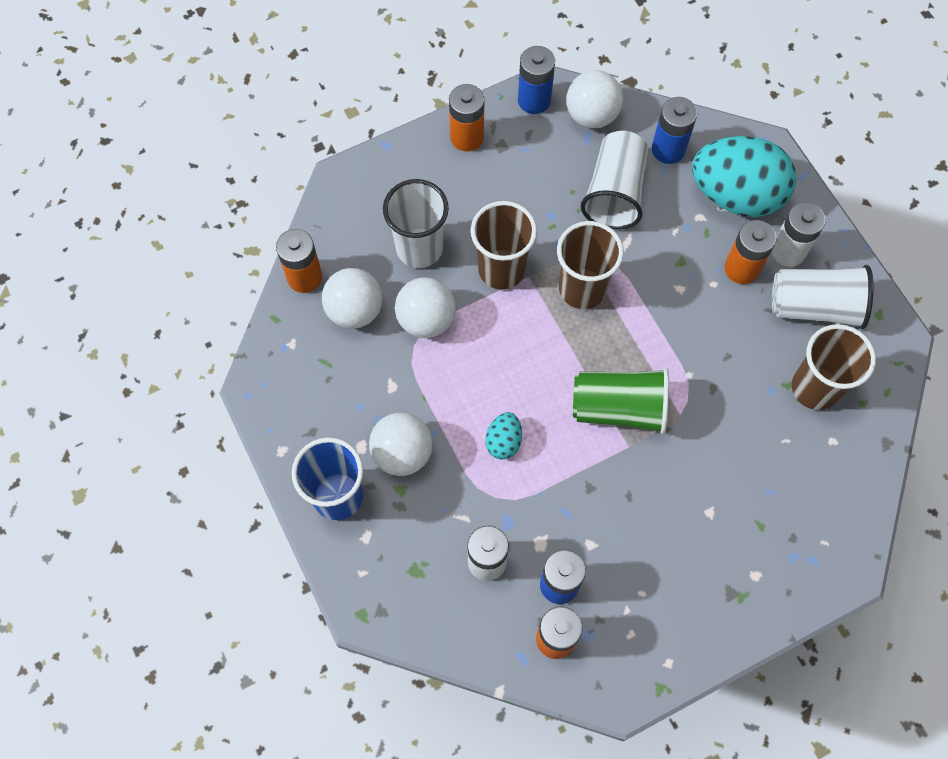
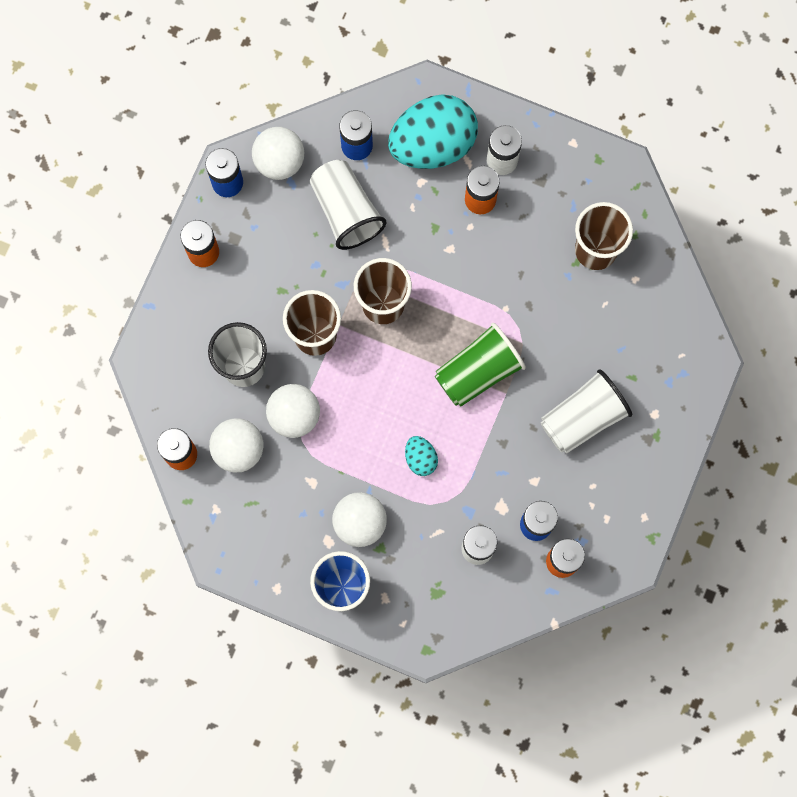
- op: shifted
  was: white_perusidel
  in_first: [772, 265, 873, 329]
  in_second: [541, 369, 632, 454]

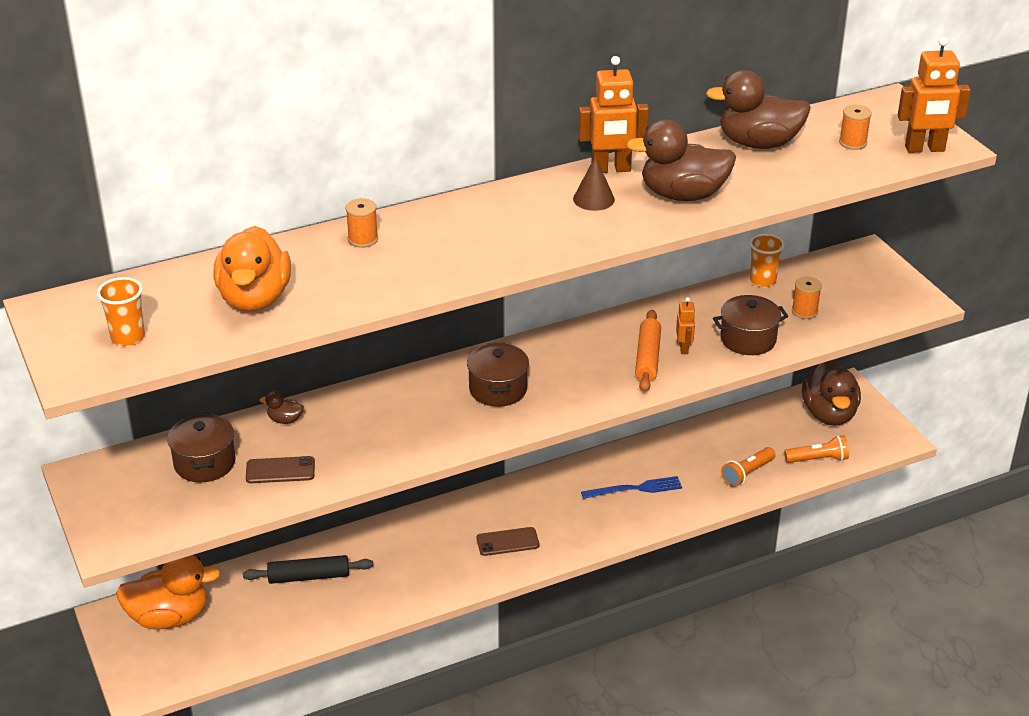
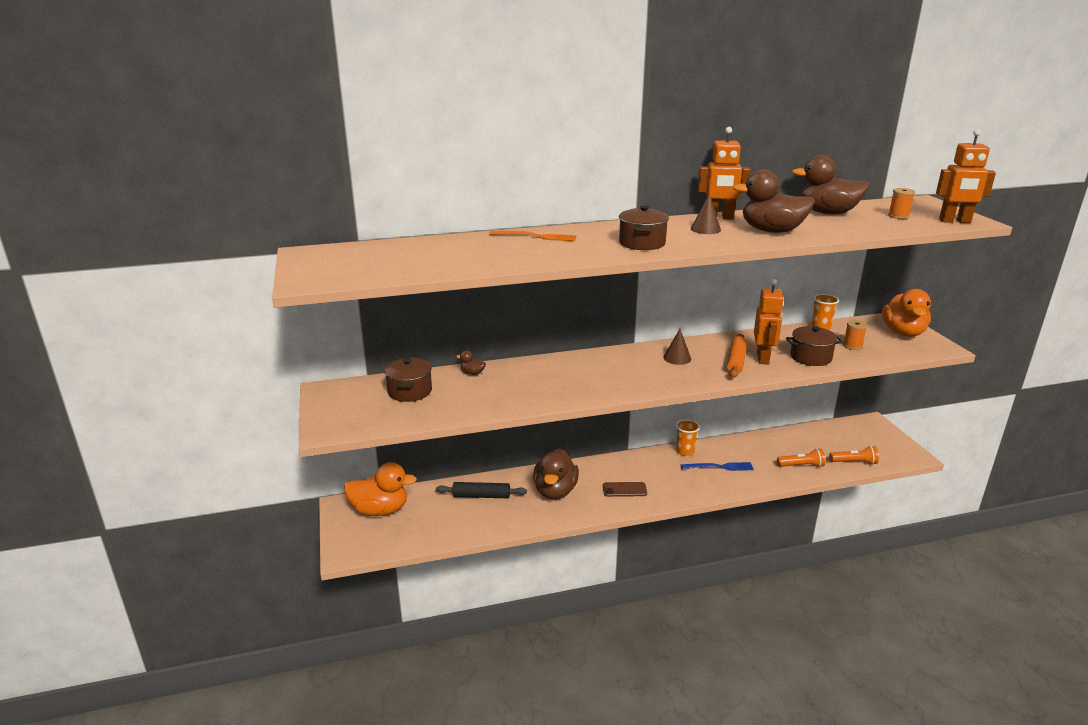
- op: swapped
  was: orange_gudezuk
  now: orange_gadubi
  in_first: [345, 198, 378, 248]
  in_second: [489, 231, 576, 241]
- op: shifted
  was: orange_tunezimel
  in_first: [213, 226, 291, 312]
  in_second: [882, 289, 931, 337]
- op: shifted
  was: orange_perusidel
  in_first: [97, 277, 145, 346]
  in_second: [676, 419, 700, 456]
- op: scaled
  was: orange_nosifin
  in_first: [676, 297, 696, 354]
  in_second: [754, 279, 784, 365]
  ratio: 1.9
- op: shifted
  was: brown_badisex
  in_first: [467, 343, 529, 407]
  in_second: [619, 205, 669, 250]
- op: shifted
  was: brown_tunezimel
  in_first: [802, 360, 861, 426]
  in_second: [533, 448, 579, 500]
- op: rotated
  was: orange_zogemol
  in_first: [721, 447, 776, 487]
  in_second: [777, 448, 825, 467]
  clockwise: -150
- op: gone
  was: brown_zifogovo
  in_first: [246, 456, 315, 483]
- op: new
  now: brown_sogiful
  in_second: [663, 329, 691, 365]

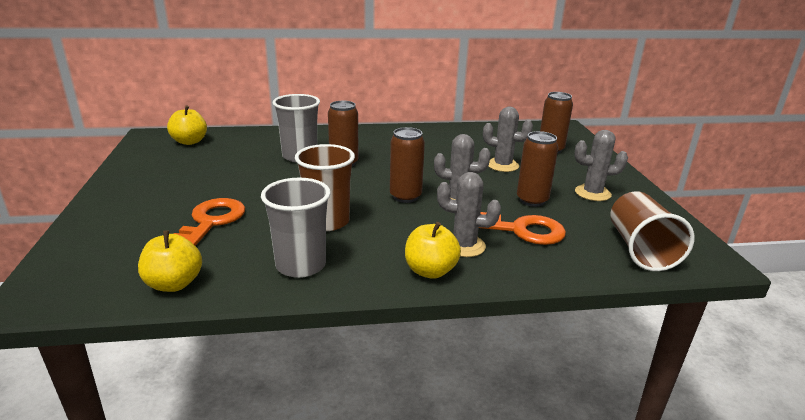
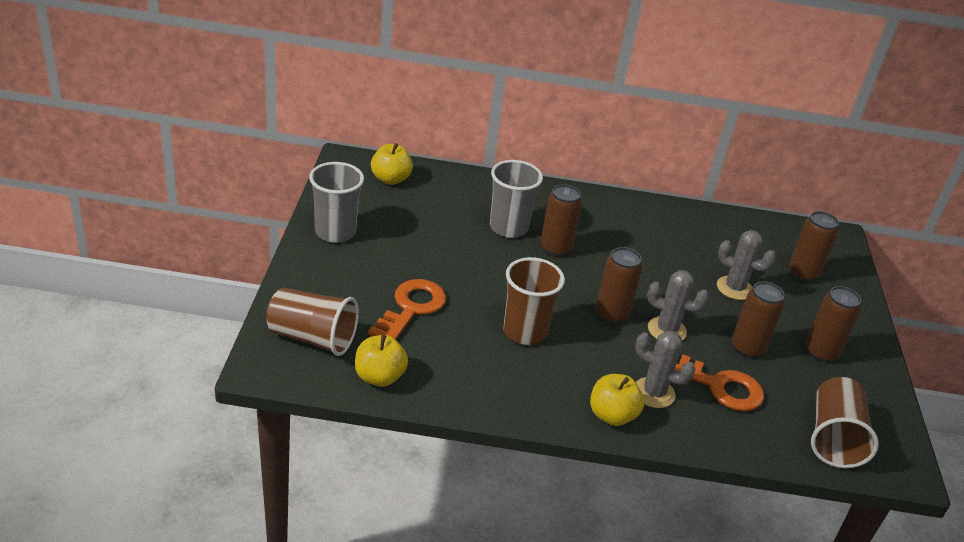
- op: swapped
  was: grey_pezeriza
  now: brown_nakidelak
  in_first: [574, 130, 628, 201]
  in_second: [805, 286, 861, 362]
- op: shifted
  was: grey_perusidel
  in_first: [261, 178, 331, 278]
  in_second: [309, 162, 364, 243]
- op: new
  now: brown_perusidel
  in_second: [266, 288, 359, 356]

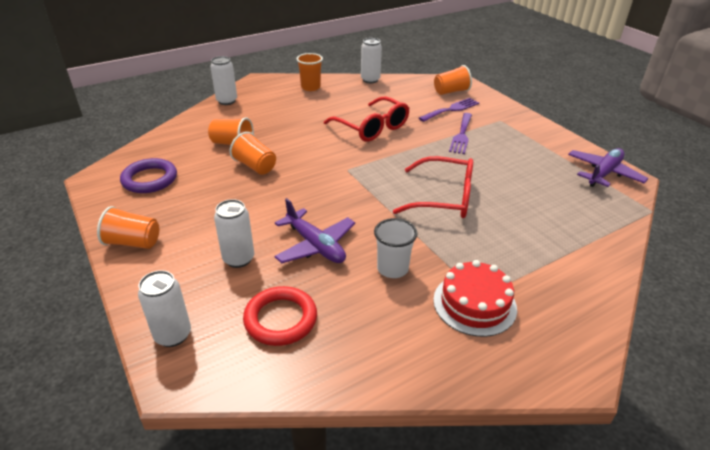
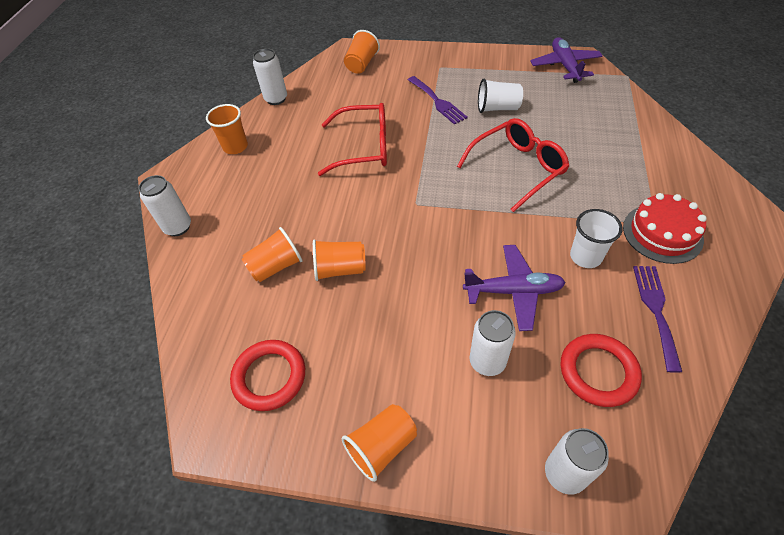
- op: shifted
  was: purple_gadubi
  in_first: [419, 98, 479, 122]
  in_second: [633, 266, 682, 373]
- op: repainted
  was: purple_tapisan
  now: red_tapisan
  in_first: [120, 158, 177, 193]
  in_second: [230, 340, 305, 411]
- op: new
  now: white_perusidel
  in_second: [478, 79, 523, 113]

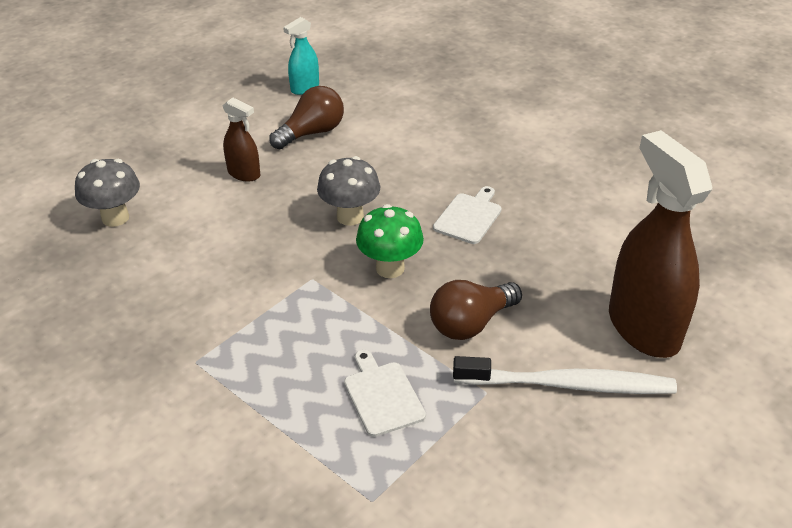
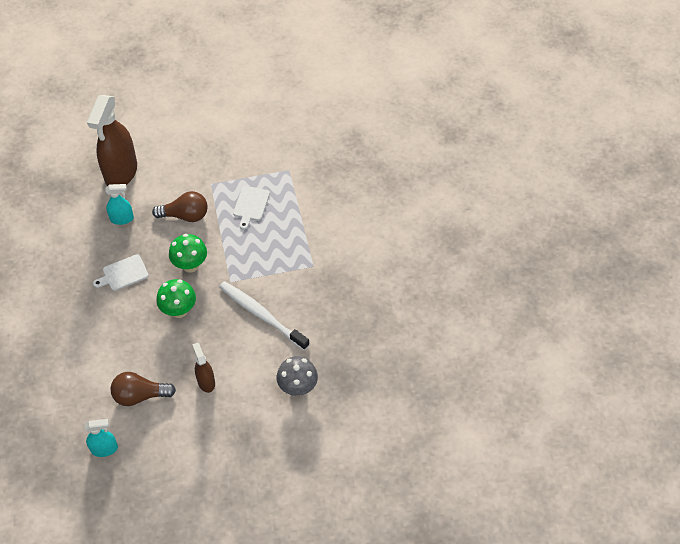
- op: repainted
  was: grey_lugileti
  now: green_lugileti
  in_first: [317, 156, 380, 226]
  in_second: [156, 279, 196, 318]
- op: shifted
  was: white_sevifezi
  in_first: [453, 356, 677, 394]
  in_second: [219, 281, 310, 350]
- op: new
  now: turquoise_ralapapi
  in_second: [105, 184, 134, 225]

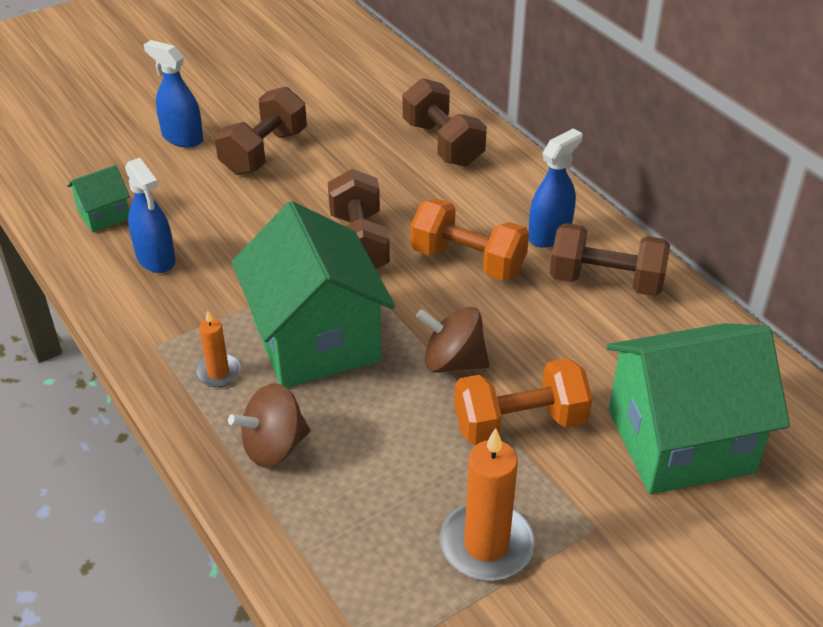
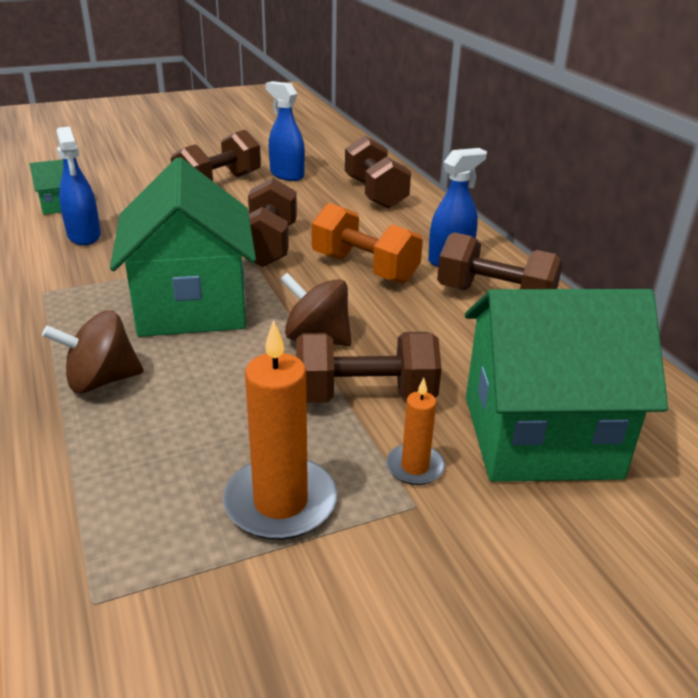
- op: shifted
  was: blue_ralapapi
  in_first: [144, 40, 203, 148]
  in_second: [266, 81, 305, 181]
- op: shifted
  was: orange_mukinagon
  in_first: [195, 311, 241, 387]
  in_second: [386, 378, 445, 485]
- op: repainted
  was: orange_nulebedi
  now: brown_nulebedi
  in_first: [454, 358, 593, 446]
  in_second: [296, 332, 442, 403]

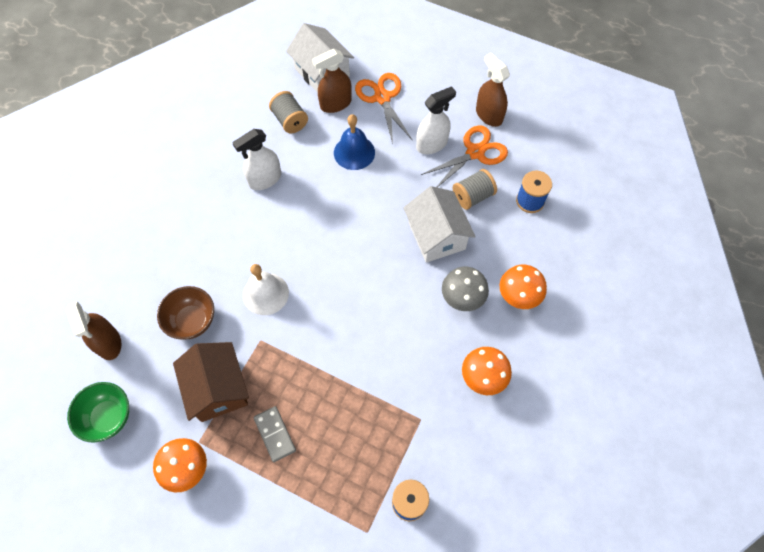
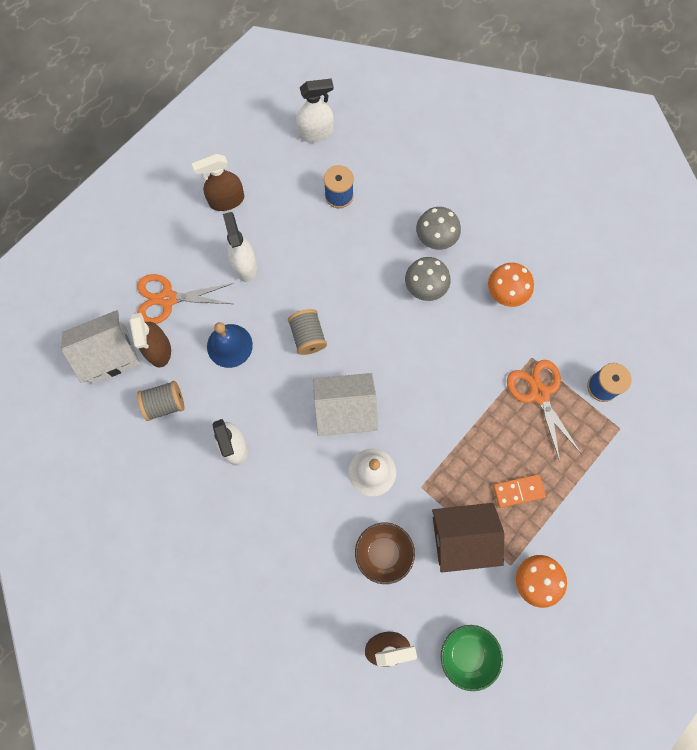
- op: shifted
  was: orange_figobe
  in_first: [421, 126, 508, 187]
  in_second: [507, 360, 581, 462]
- op: shifted
  was: grey_gudezuk
  in_first: [453, 169, 497, 210]
  in_second: [288, 309, 327, 355]
- op: shifted
  was: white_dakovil
  in_first: [403, 186, 476, 263]
  in_second: [313, 373, 378, 436]
- op: repainted
  was: orange_lugileti
  now: grey_lugileti
  in_first: [500, 265, 547, 309]
  in_second: [416, 207, 461, 250]
- op: repainted
  was: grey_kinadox
  now: orange_kinadox
  in_first: [253, 406, 296, 462]
  in_second: [493, 474, 546, 508]
- op: new
  now: white_ralapapi
  in_second: [296, 78, 334, 143]

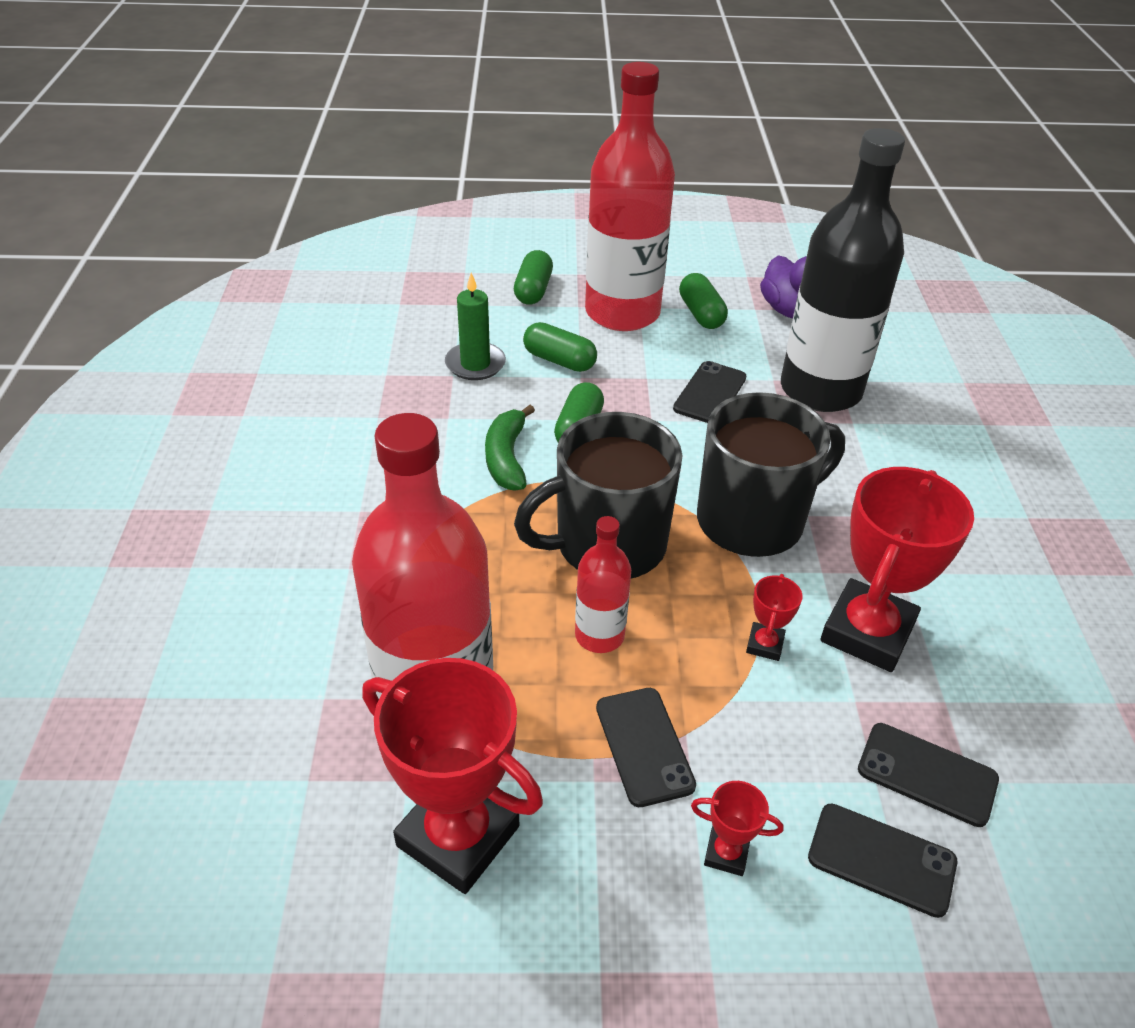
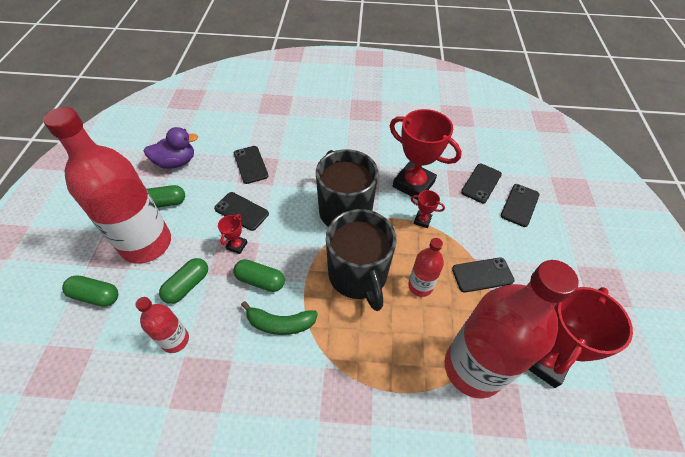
- op: swapped
  was: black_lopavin
  now: black_zifogovo
  in_first: [781, 128, 905, 412]
  in_second: [234, 146, 268, 184]
- op: swapped
  was: green_mukinagon
  now: red_lopavin
  in_first: [445, 273, 506, 380]
  in_second: [135, 297, 189, 353]
- op: shifted
  was: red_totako
  in_first: [691, 781, 783, 876]
  in_second: [218, 214, 248, 254]

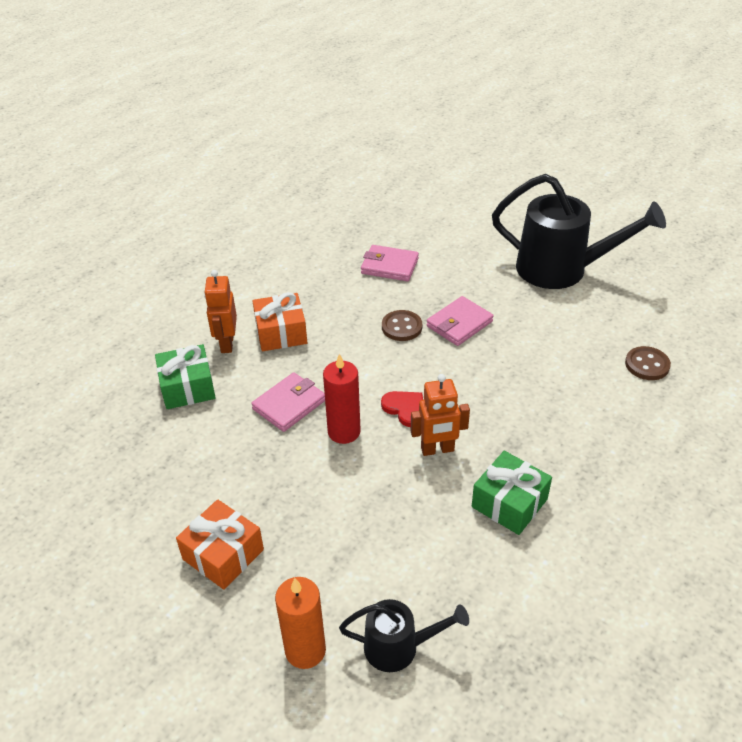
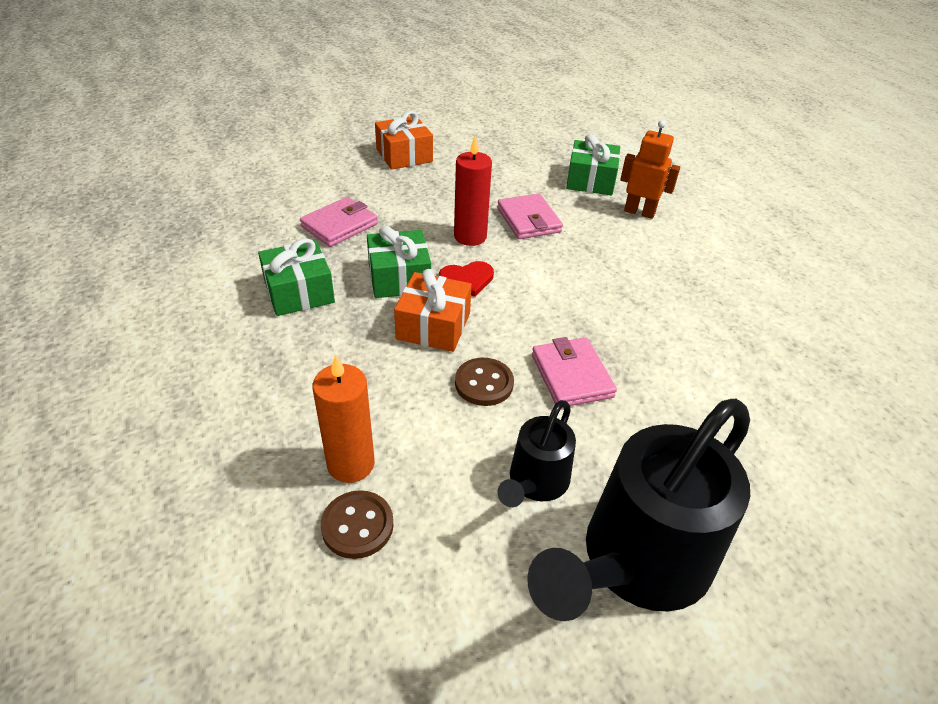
- op: shifted
  was: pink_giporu
  in_first: [361, 245, 419, 281]
  in_second: [300, 197, 378, 247]
- op: shifted
  was: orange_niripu
  in_first: [253, 292, 307, 351]
  in_second: [394, 269, 472, 352]
- op: shifted
  was: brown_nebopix
  in_first: [382, 310, 422, 341]
  in_second: [455, 358, 514, 406]
- op: swapped
  was: orange_nosifin
  now: green_niripu
  in_first: [411, 374, 470, 456]
  in_second: [367, 226, 431, 298]
- op: shifted
  was: orange_mukinagon
  in_first: [275, 577, 326, 669]
  in_second: [312, 354, 375, 483]
- op: shifted
  was: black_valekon
  in_first: [339, 599, 469, 672]
  in_second: [498, 400, 576, 507]

